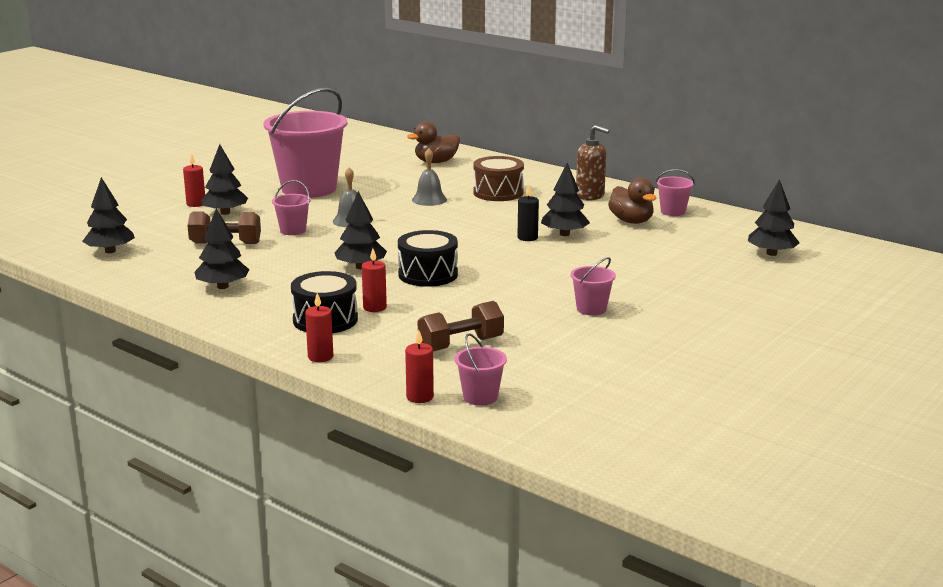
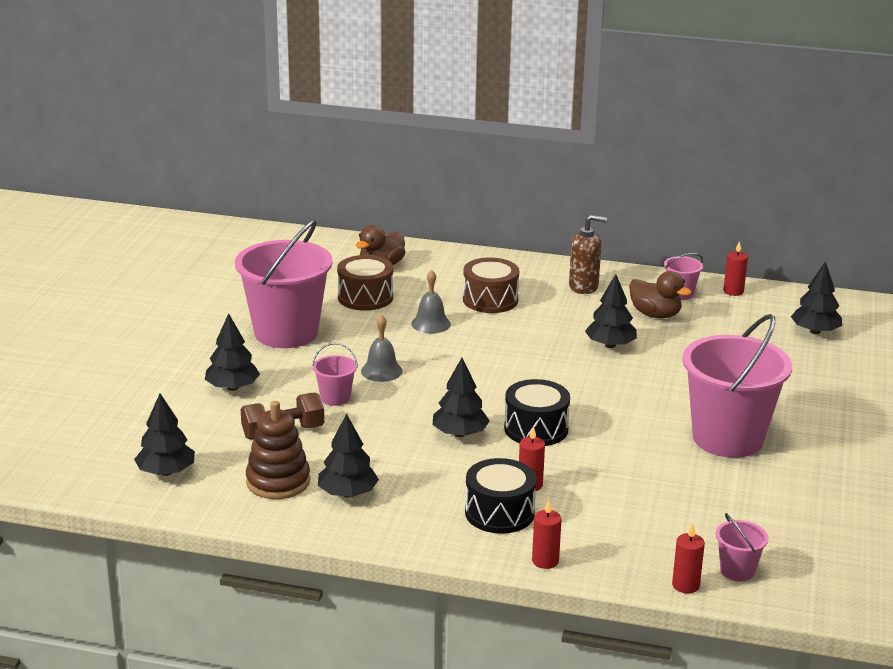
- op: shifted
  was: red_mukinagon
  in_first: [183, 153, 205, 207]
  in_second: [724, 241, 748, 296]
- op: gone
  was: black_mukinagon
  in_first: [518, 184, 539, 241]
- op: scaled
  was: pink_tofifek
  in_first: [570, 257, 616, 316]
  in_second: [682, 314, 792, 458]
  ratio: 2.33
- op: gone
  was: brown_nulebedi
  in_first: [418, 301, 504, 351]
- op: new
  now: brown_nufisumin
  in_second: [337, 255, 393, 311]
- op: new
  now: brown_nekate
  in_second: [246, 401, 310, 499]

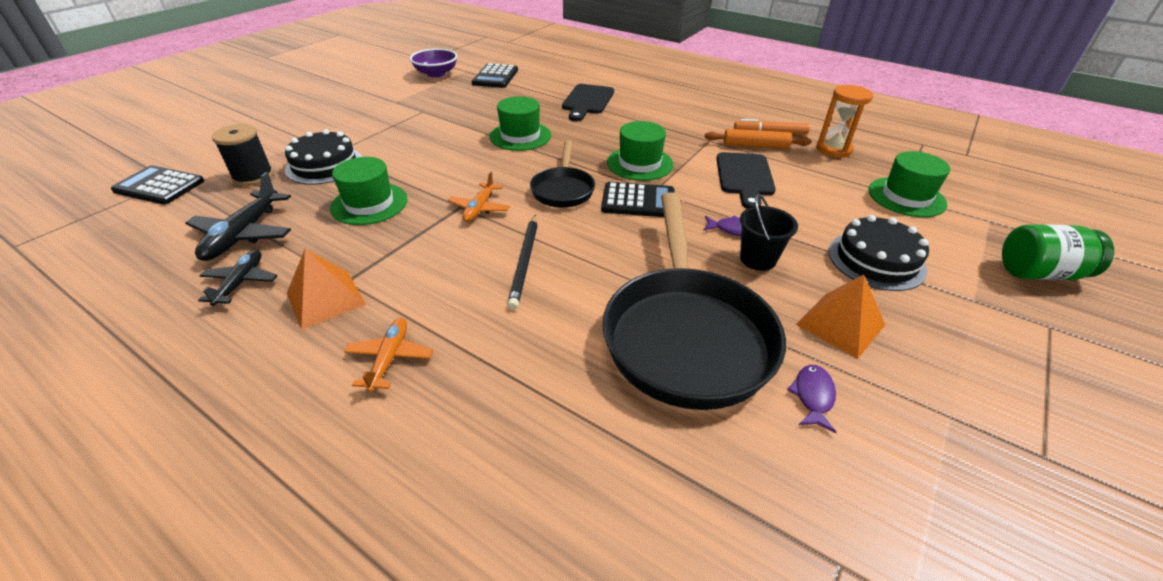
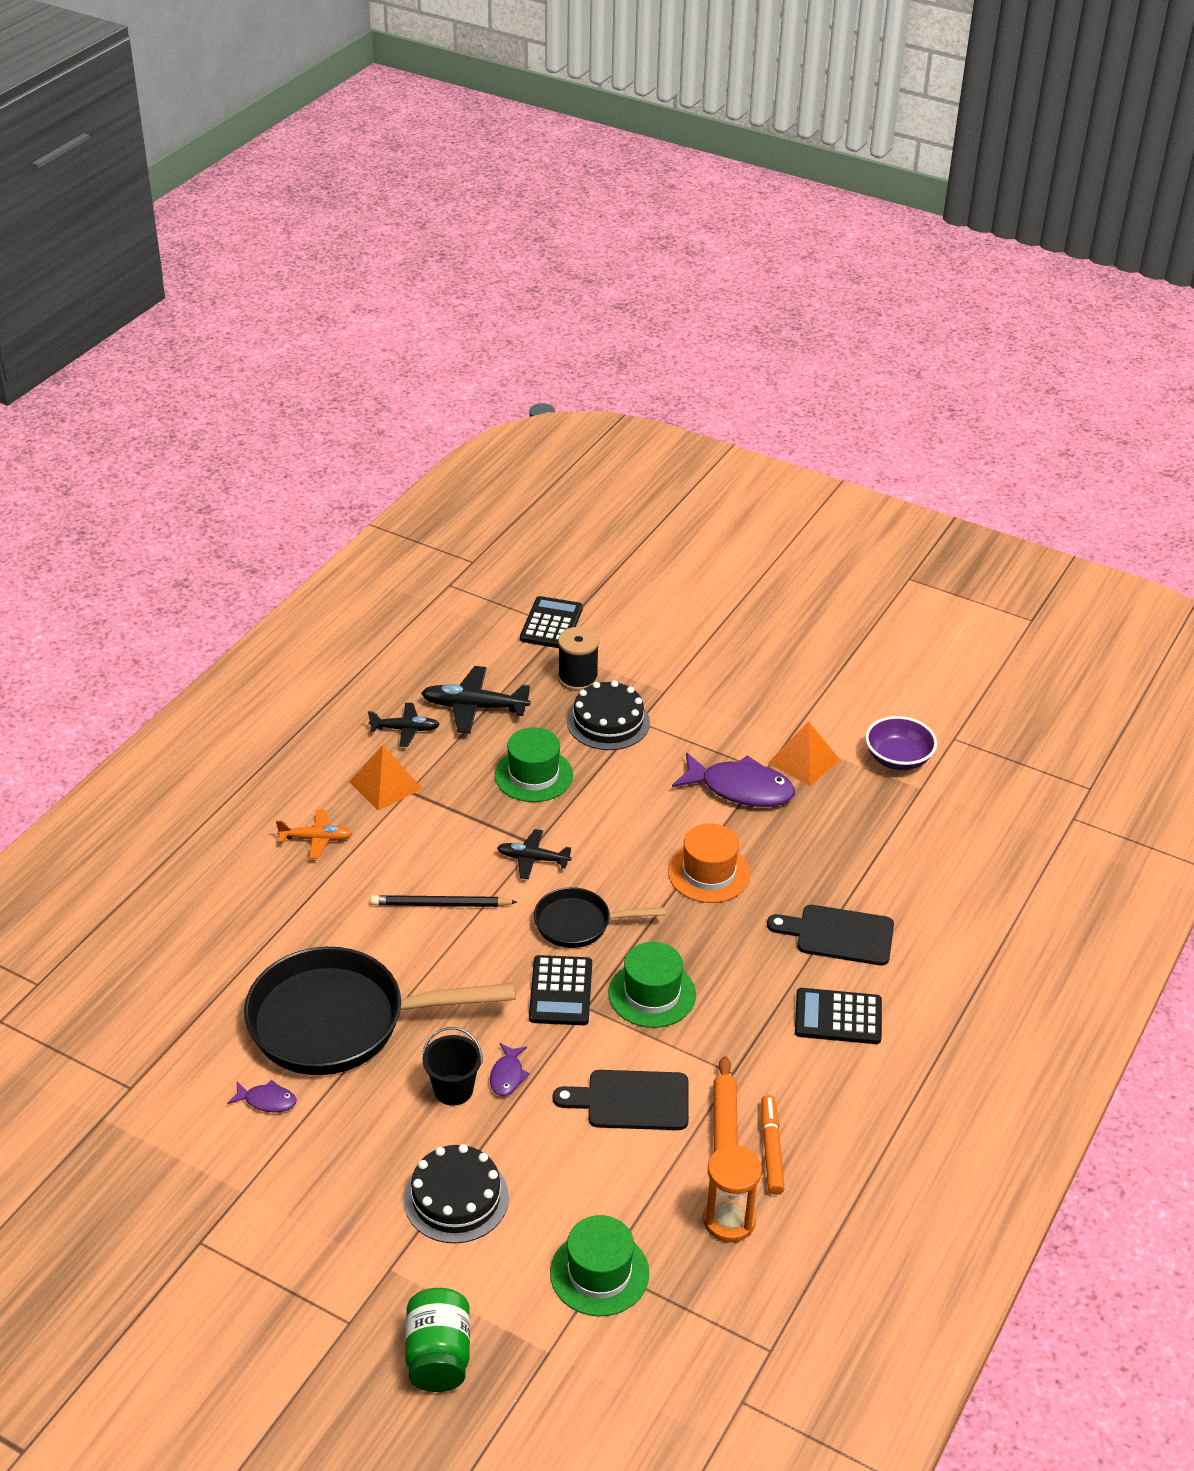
- op: shifted
  was: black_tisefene
  in_first: [472, 64, 518, 88]
  in_second: [795, 988, 882, 1044]
- op: repainted
  was: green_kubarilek
  now: orange_kubarilek
  in_first: [490, 96, 551, 151]
  in_second: [668, 823, 750, 903]
- op: repainted
  was: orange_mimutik
  now: black_mimutik
  in_first: [448, 172, 510, 222]
  in_second: [497, 829, 571, 879]
- op: shifted
  was: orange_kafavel
  in_first: [796, 275, 885, 359]
  in_second: [768, 721, 840, 786]
- op: new
  now: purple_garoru
  in_second: [672, 752, 795, 807]

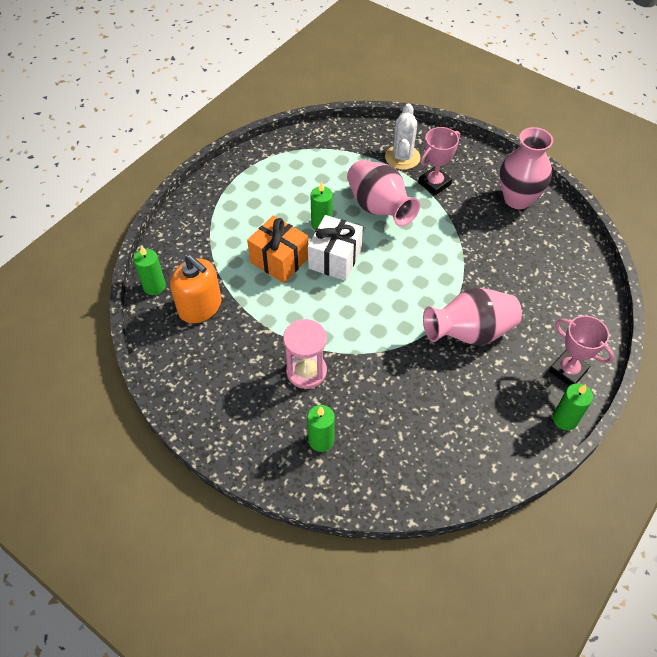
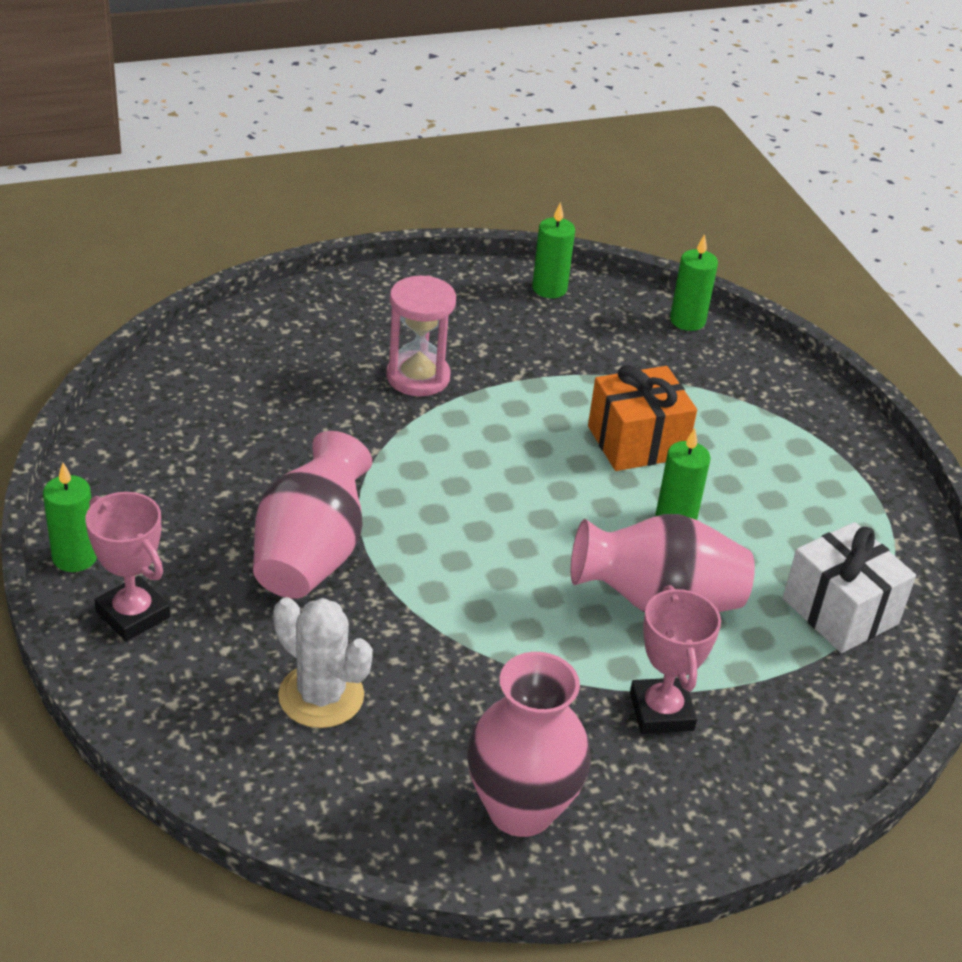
- op: shifted
  was: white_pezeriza
  in_first: [385, 103, 421, 170]
  in_second: [273, 597, 373, 728]
- op: shifted
  was: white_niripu
  in_first: [308, 215, 363, 281]
  in_second: [783, 522, 916, 653]
- op: gone
  was: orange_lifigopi
  in_first: [170, 255, 221, 323]
- op: rotated
  was: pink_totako
  in_first: [549, 315, 615, 386]
  in_second: [86, 492, 170, 641]
  clockwise: 60
- op: shifted
  was: green_mukinagon
  in_first: [307, 405, 335, 452]
  in_second: [532, 202, 575, 298]

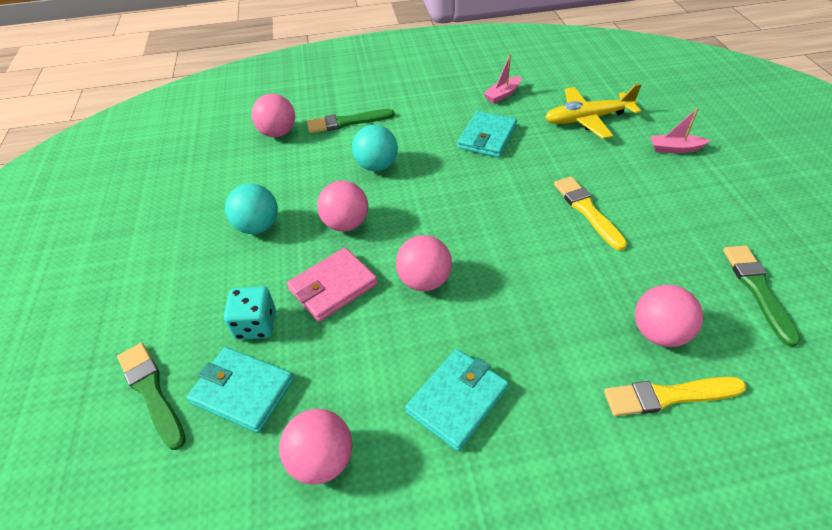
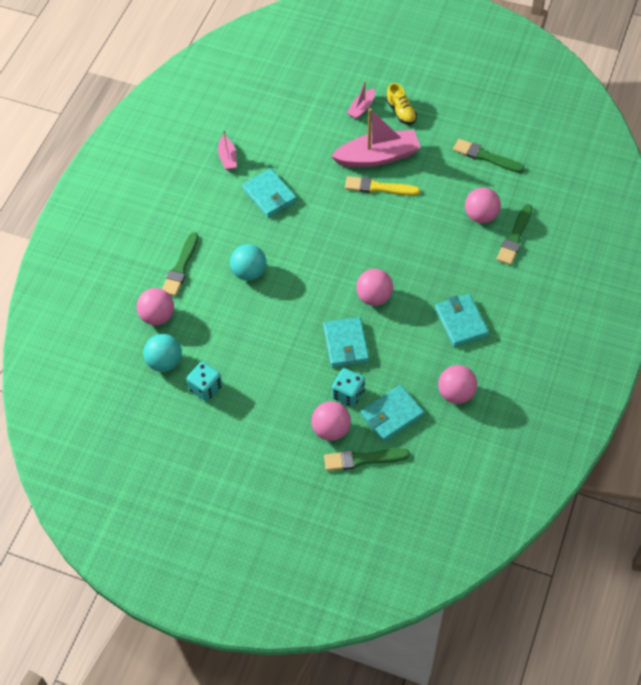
- op: gone
  was: yellow_mimutik
  in_first: [545, 84, 641, 139]
- op: shifted
  was: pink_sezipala
  in_first: [317, 180, 368, 232]
  in_second: [311, 401, 351, 441]
- op: shifted
  was: turquoise_sezipala
  in_first: [225, 183, 278, 234]
  in_second: [143, 334, 182, 372]
- op: repainted
  was: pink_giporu
  now: turquoise_giporu
  in_first: [287, 248, 378, 322]
  in_second: [323, 317, 369, 367]
- op: repainted
  was: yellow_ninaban
  now: green_ninaban
  in_first: [604, 377, 746, 416]
  in_second: [497, 204, 532, 265]
- op: new
  now: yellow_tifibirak
  in_second: [386, 83, 417, 125]
- op: new
  now: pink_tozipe
  in_second: [331, 108, 421, 168]
- op: new
  now: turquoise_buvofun
  in_second: [186, 362, 222, 401]

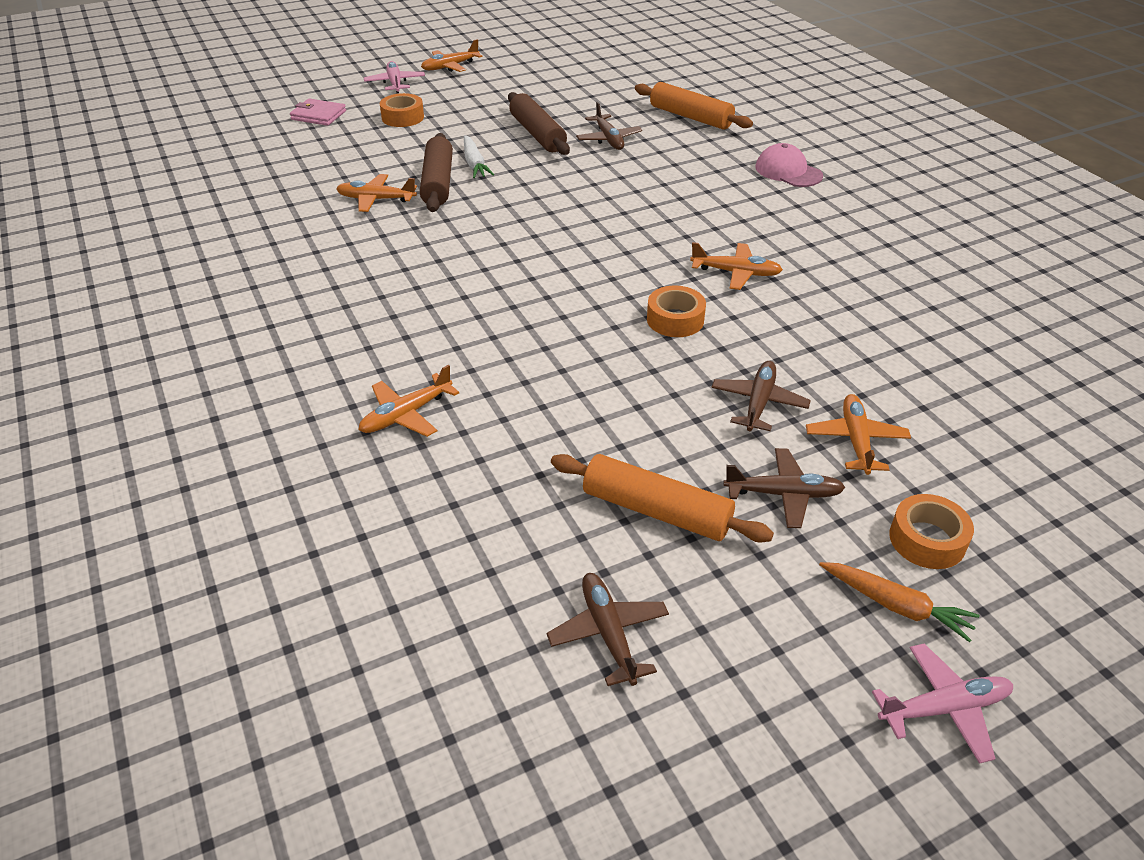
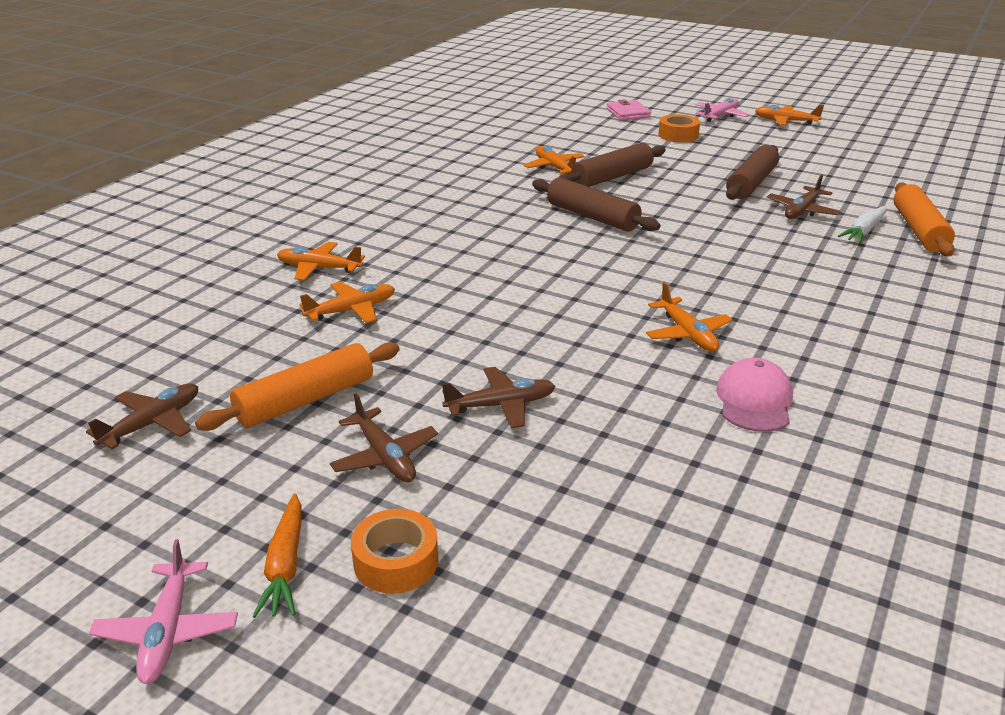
- op: shifted
  was: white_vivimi
  in_first: [464, 135, 494, 178]
  in_second: [838, 206, 886, 243]
- op: shifted
  was: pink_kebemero
  in_first: [755, 143, 823, 187]
  in_second: [716, 358, 793, 432]
- op: gone
  was: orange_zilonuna
  in_first: [647, 286, 706, 337]
- op: shifted
  was: orange_mimutik
  in_first: [806, 394, 911, 475]
  in_second: [300, 282, 395, 323]
- op: rotated
  was: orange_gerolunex
  in_first: [551, 454, 774, 543]
  in_second: [195, 343, 400, 431]
  clockwise: 60
- op: rotated
  was: pink_mimutik
  in_first: [872, 644, 1013, 764]
  in_second: [89, 539, 238, 684]
  clockwise: 45
- op: new
  now: brown_gerolunex
  in_second: [532, 177, 660, 232]

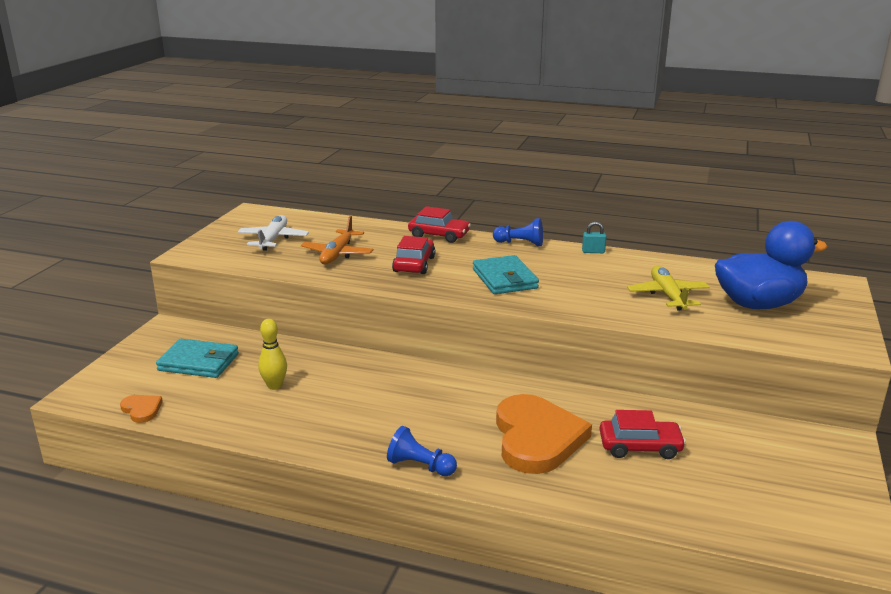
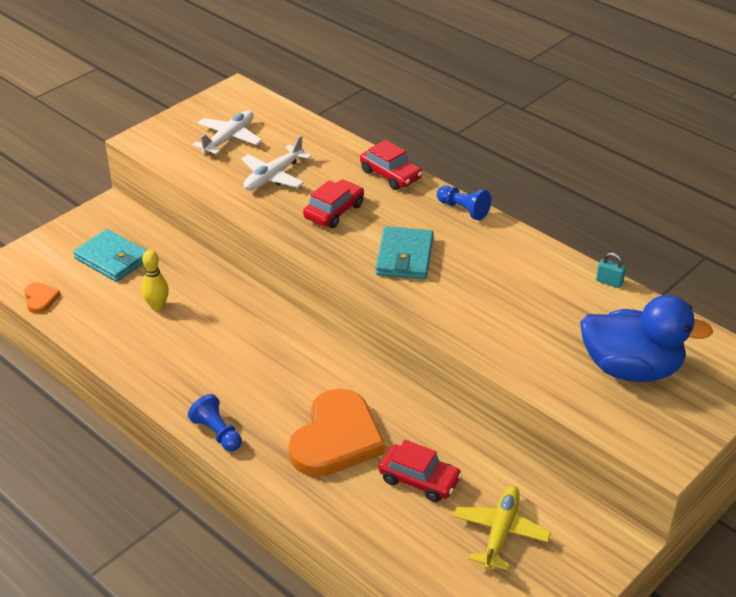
- op: repainted
  was: orange_mimutik
  now: white_mimutik
  in_first: [301, 216, 373, 264]
  in_second: [241, 135, 312, 190]
- op: shifted
  was: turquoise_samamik
  in_first: [582, 222, 607, 253]
  in_second: [596, 252, 626, 288]
- op: shifted
  was: yellow_mimutik
  in_first: [627, 266, 710, 310]
  in_second: [453, 485, 551, 570]

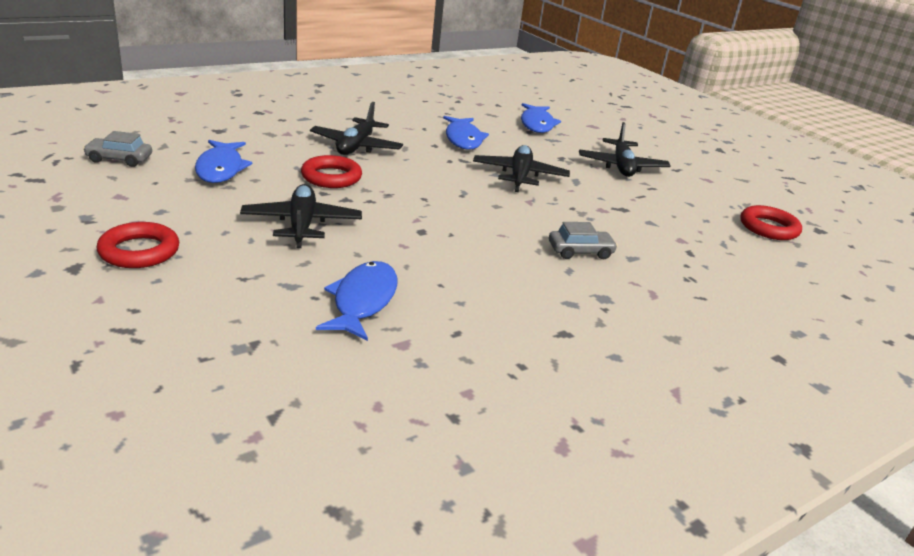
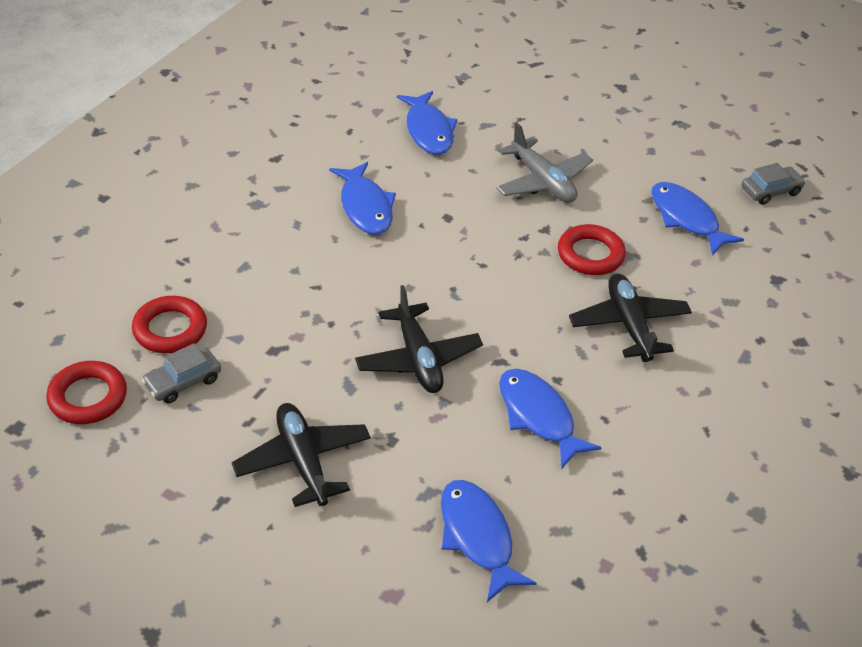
- op: repainted
  was: black_mimutik
  now: grey_mimutik
  in_first: [240, 184, 362, 248]
  in_second: [496, 122, 593, 203]
- op: shifted
  was: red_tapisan
  in_first: [97, 222, 179, 268]
  in_second: [132, 296, 207, 353]
- op: shifted
  was: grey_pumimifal
  in_first: [549, 222, 618, 259]
  in_second: [142, 343, 221, 403]
- op: new
  now: blue_garoru
  in_second: [329, 162, 396, 234]

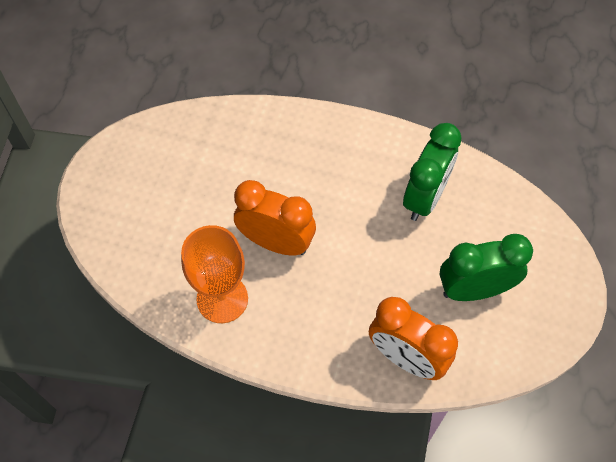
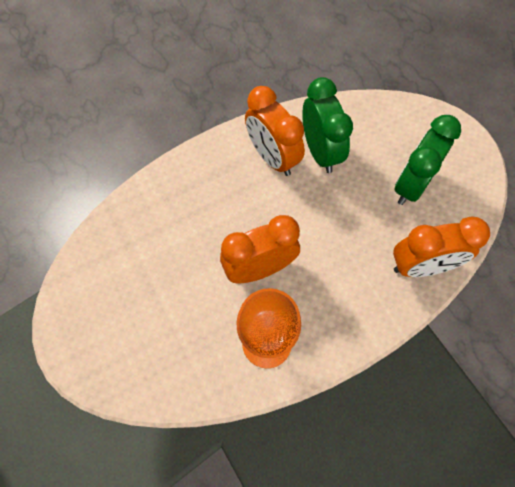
- op: new
  now: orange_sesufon
  in_second: [245, 86, 305, 176]

